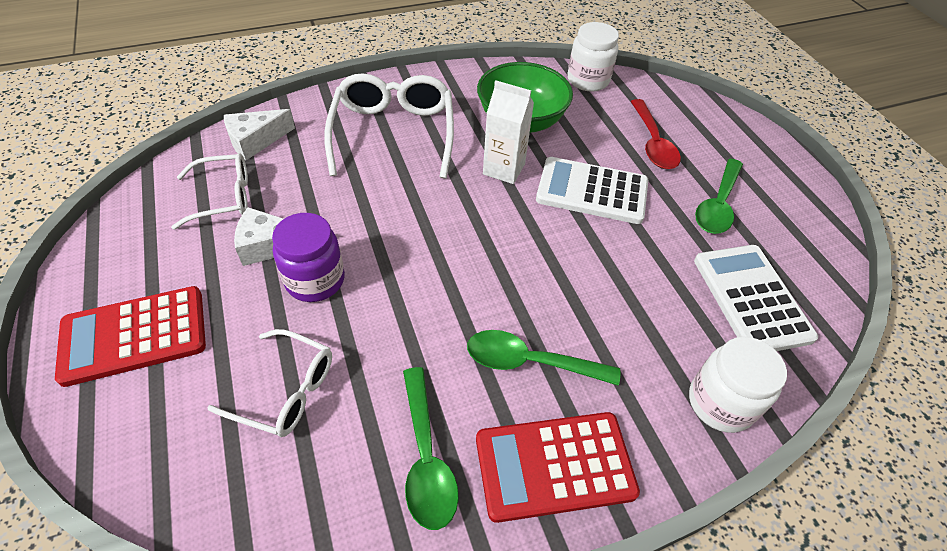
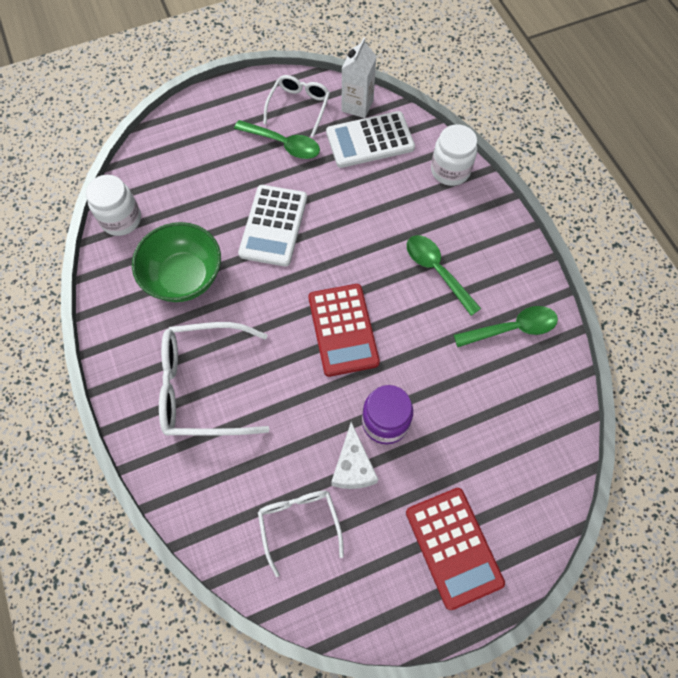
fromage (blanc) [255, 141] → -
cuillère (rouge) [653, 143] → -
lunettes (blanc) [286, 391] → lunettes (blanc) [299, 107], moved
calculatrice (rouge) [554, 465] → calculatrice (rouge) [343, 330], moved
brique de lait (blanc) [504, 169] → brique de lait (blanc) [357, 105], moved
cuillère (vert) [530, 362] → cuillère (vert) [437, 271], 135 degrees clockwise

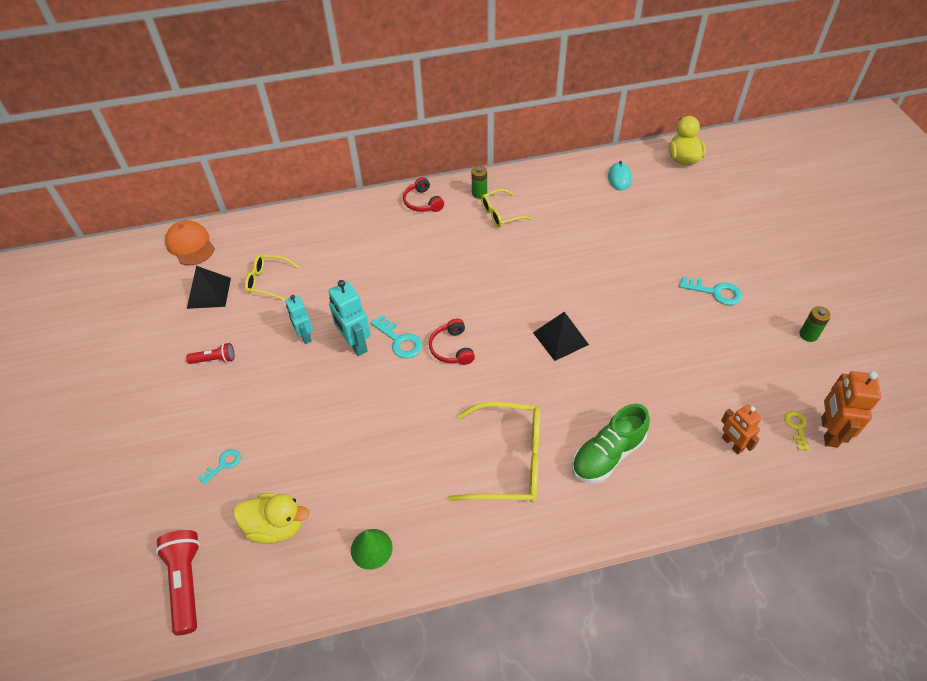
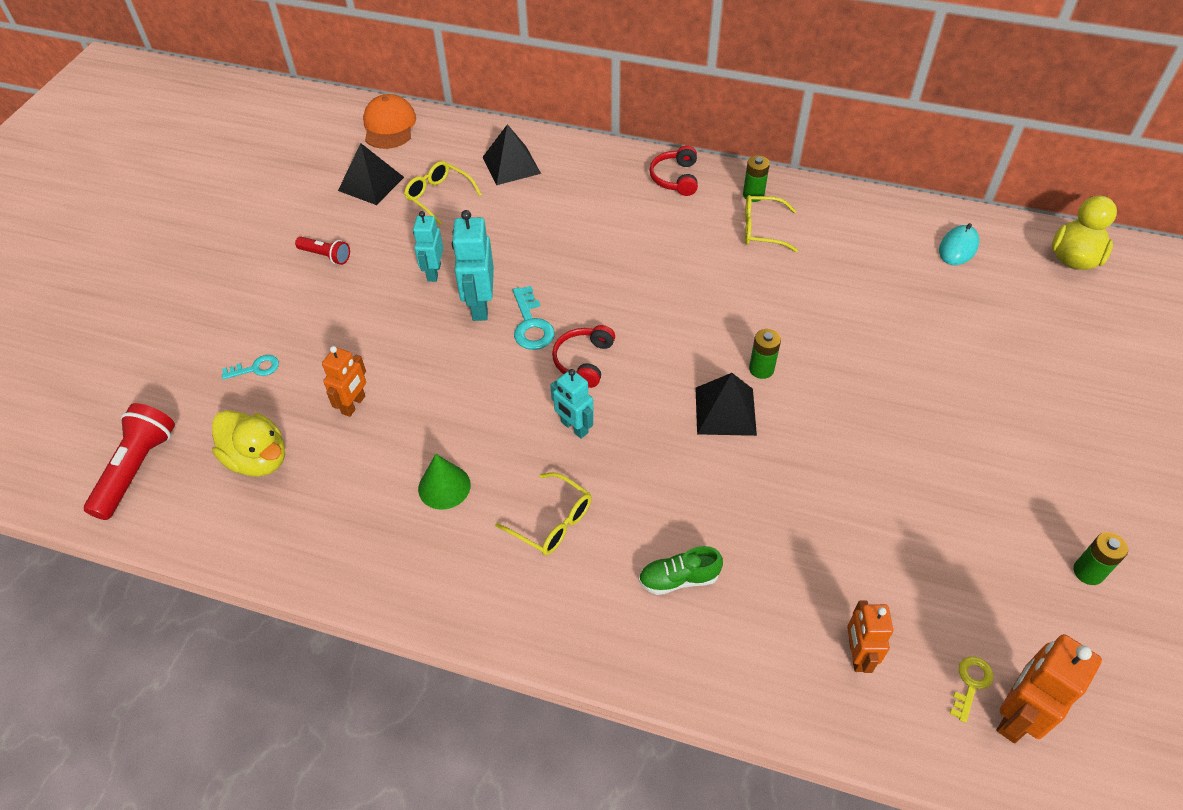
clé (turquoise) [715, 292] → -
- → robot (orange) [354, 405]
- → pyramide (noir) [511, 165]
- → robot (turquoise) [574, 427]
- → pile (vert) [761, 369]
cône (vert) [371, 548] → cône (vert) [444, 486], moved
lunettes (jaune) [508, 461] → lunettes (jaune) [552, 522], x0.56
chaussure (vert) [607, 454] → chaussure (vert) [679, 579], x0.61

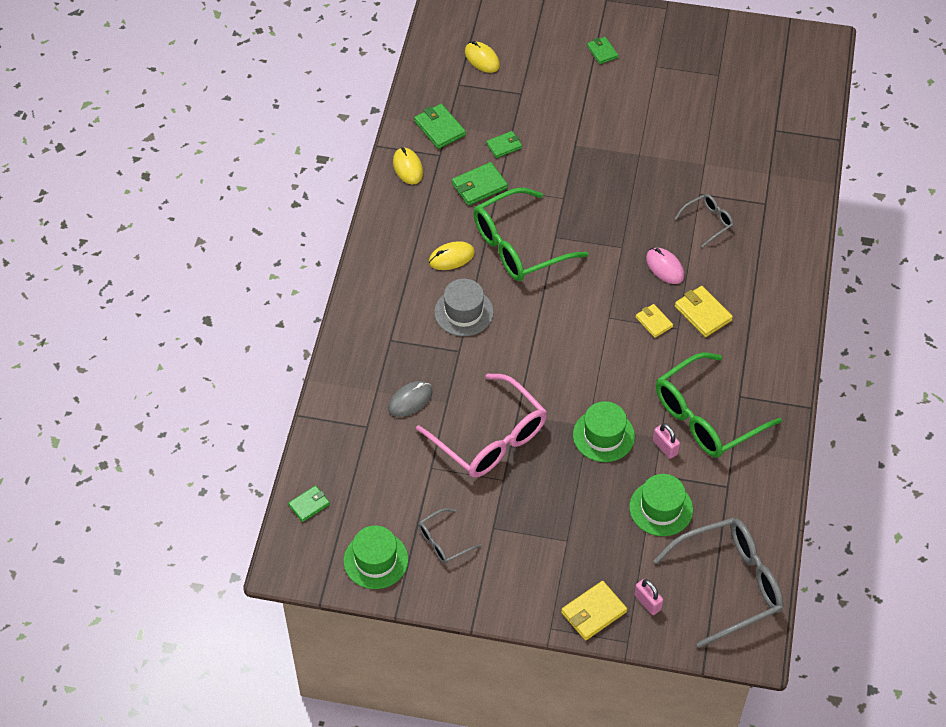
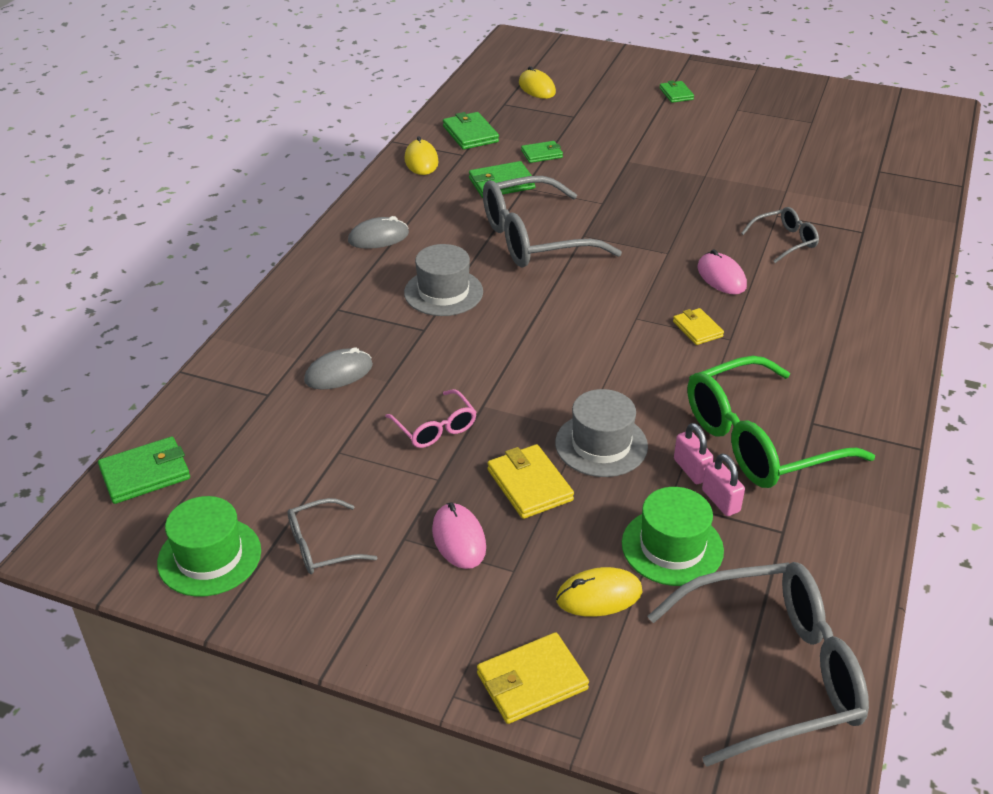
- → souris (gris) [378, 237]
- → souris (rose) [459, 539]
souris (jaune) [451, 257] → souris (jaune) [599, 595], moved
cadenas (rose) [647, 602] → cadenas (rose) [720, 501], moved
portefeuille (jaune) [703, 313] → portefeuille (jaune) [529, 485], moved
lunettes (vert) [518, 246] → lunettes (gris) [533, 239]
chapeau (vert) [603, 435] → chapeau (gris) [601, 444]
portefeuille (vert) [309, 505] → portefeuille (vert) [145, 474], x1.53
lunettes (rose) [490, 438] → lunettes (rose) [435, 428], x0.49

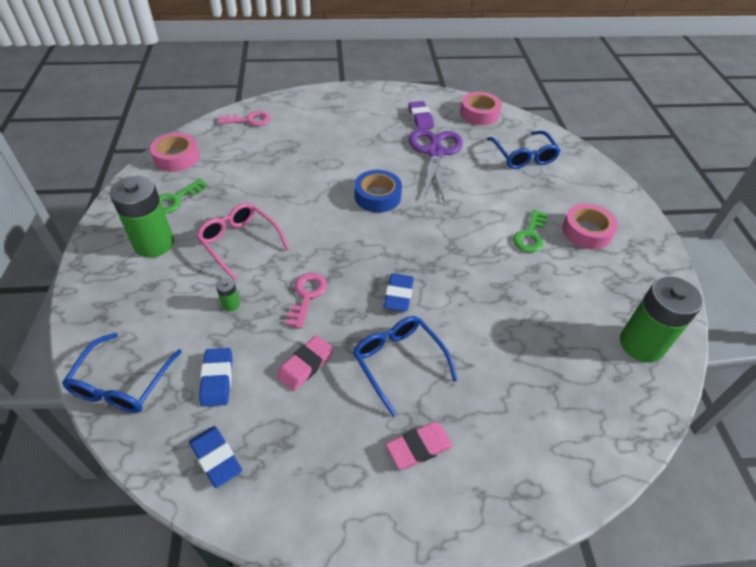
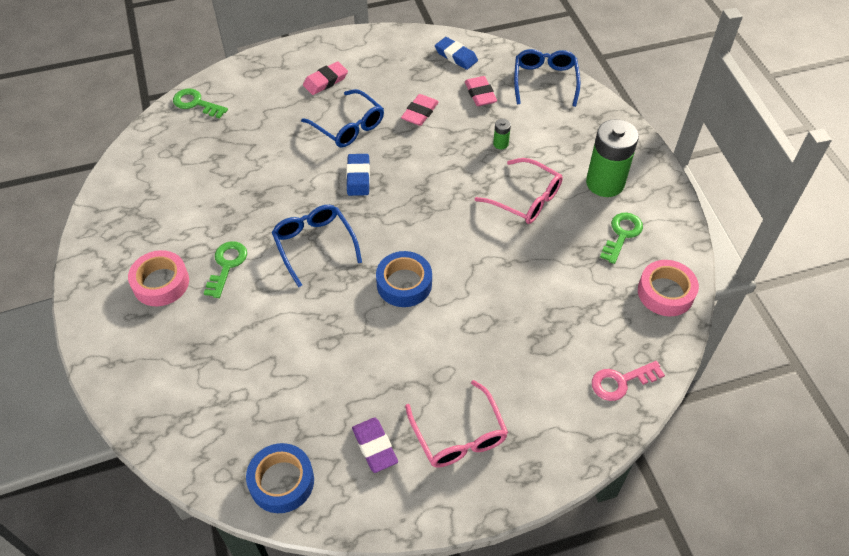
clé (rose) [307, 296] → -
ciseaux (violet) [435, 152] → -
pile (vert) [641, 344] → -
- → clé (vert) [196, 103]
- → lunettes (rose) [458, 434]
lunettes (bleu) [523, 156] → lunettes (bleu) [314, 245], moved
gomme (bleu) [217, 379] → gomme (rose) [480, 94]
ruban adhésif (rose) [479, 114] → ruban adhésif (bleu) [282, 481]

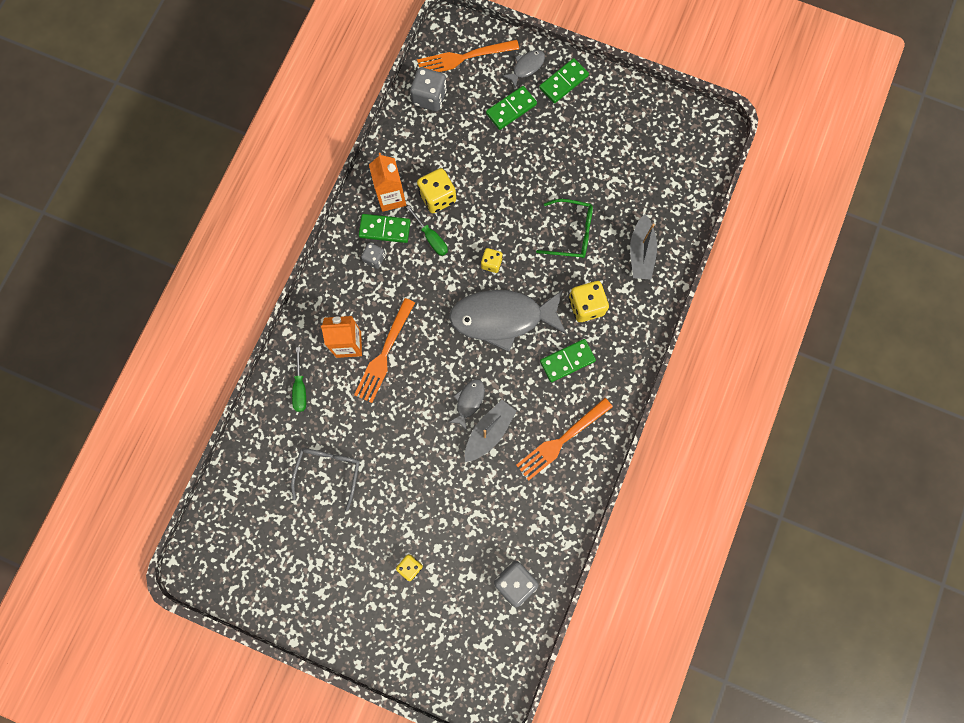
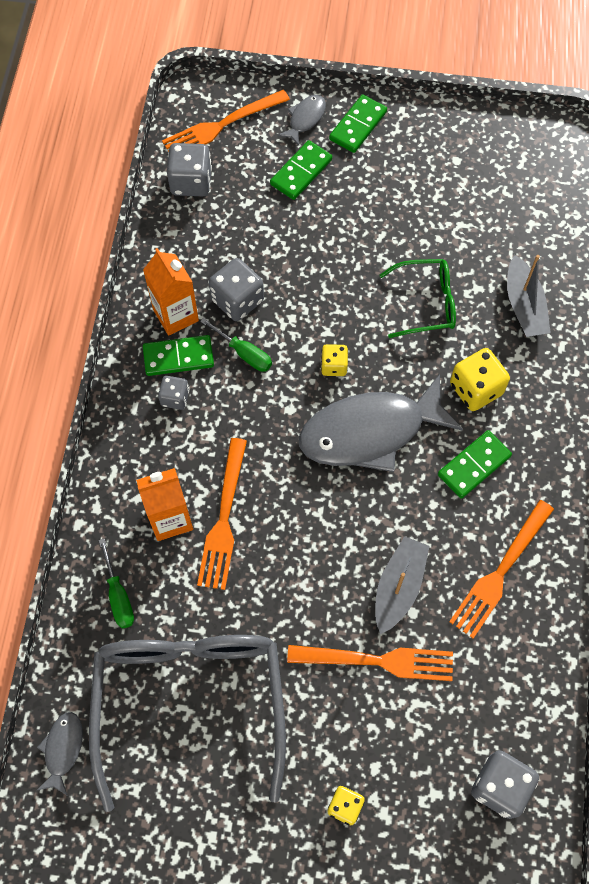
- → fourchette (orange) [377, 661]
poisson (gris) [469, 401] → poisson (gris) [63, 749], moved
dé (jaune) [437, 197] → dé (gris) [237, 300]
lunettes (gris) [328, 472] → lunettes (gris) [190, 701], x2.02

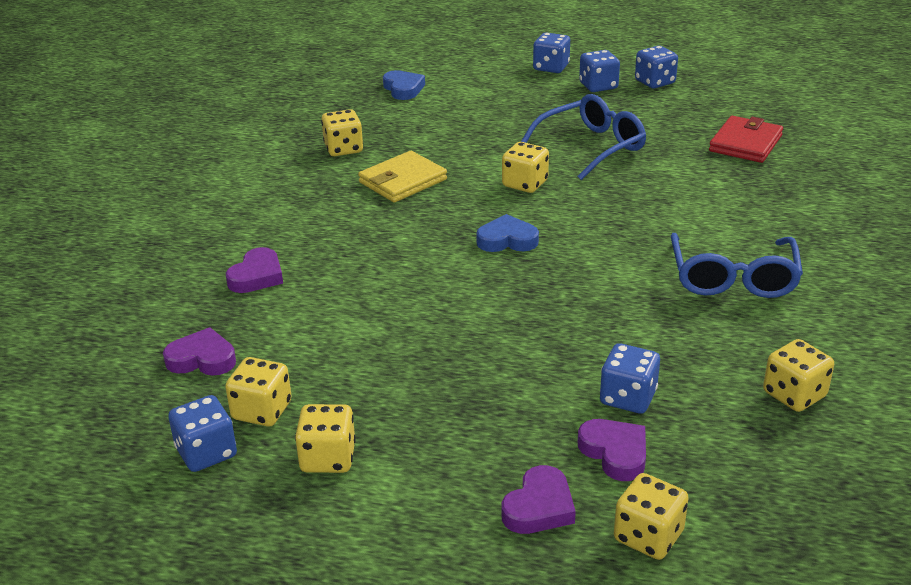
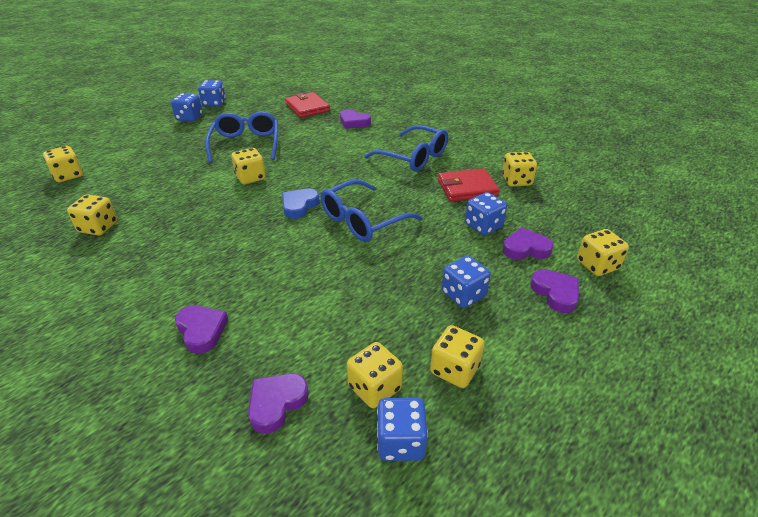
portefeuille (jaune) [403, 181] → -
- → lunettes (bleu) [363, 220]
- → cœur (violet) [354, 122]
- → portefeuille (rouge) [467, 188]
dé (bleu) [551, 67] → dé (bleu) [463, 294], moved
cœur (bleu) [403, 89] → dé (jaune) [68, 175]

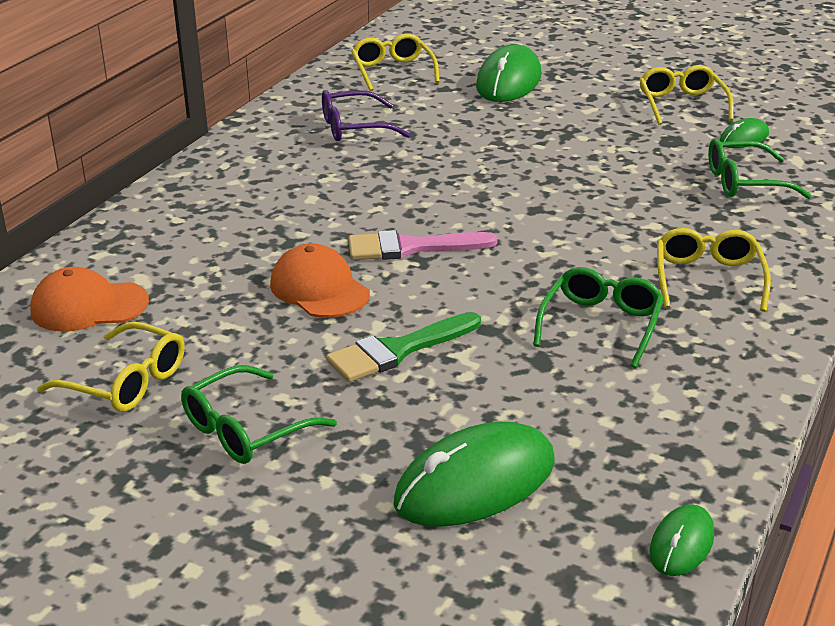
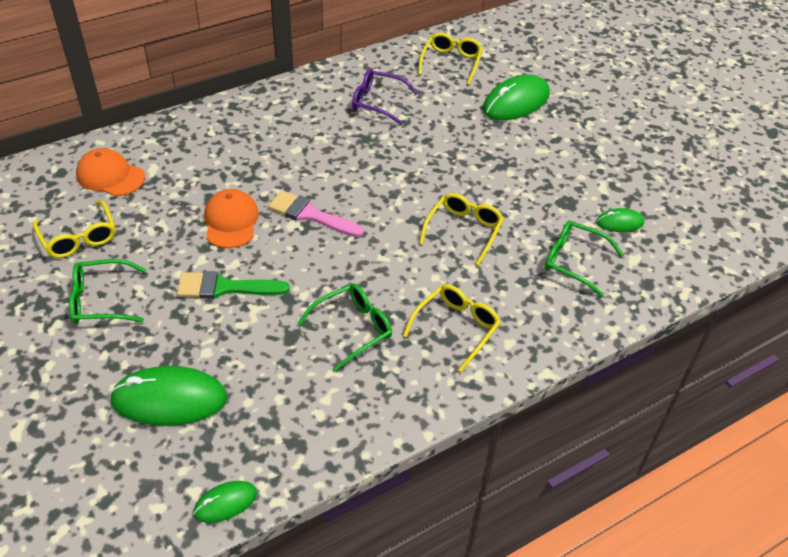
lunettes (jaune) [681, 104] → lunettes (jaune) [463, 230], moved

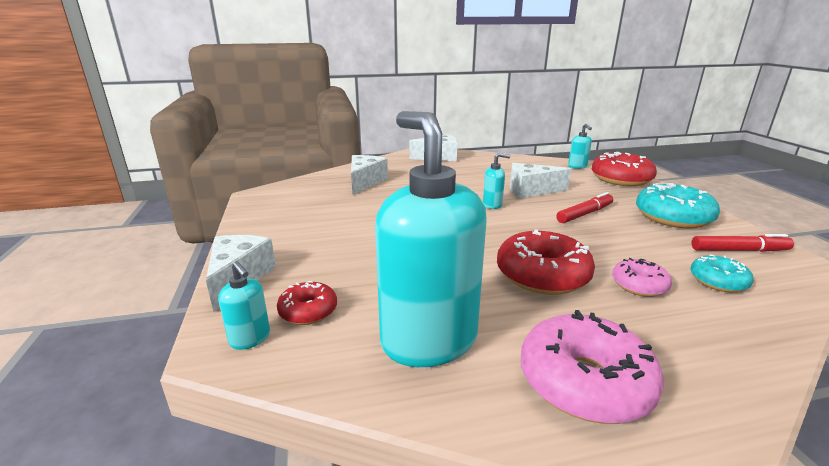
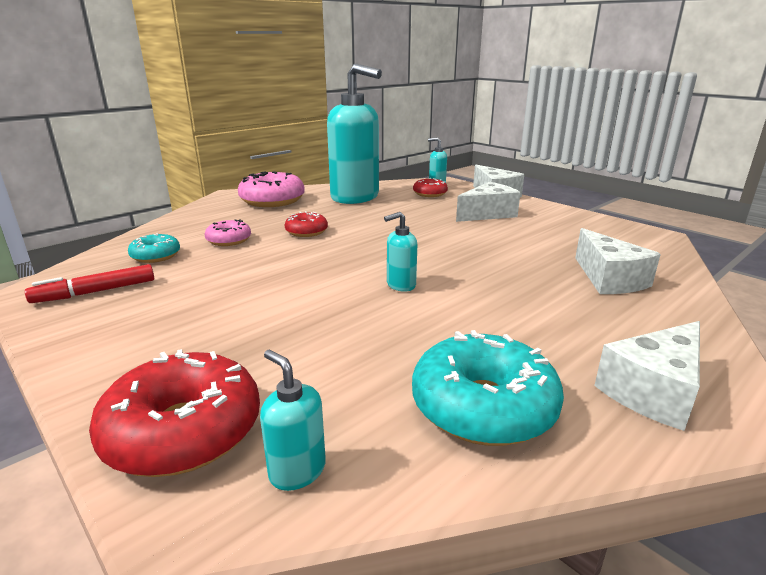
feutre (rouge) [584, 214] → -
fromage (blanc) [531, 190] → fromage (blanc) [488, 214], moved
beignet (turquoise) [673, 217] → beignet (turquoise) [483, 406], moved
beignet (rouge) [542, 275] → beignet (rouge) [306, 231], x0.55

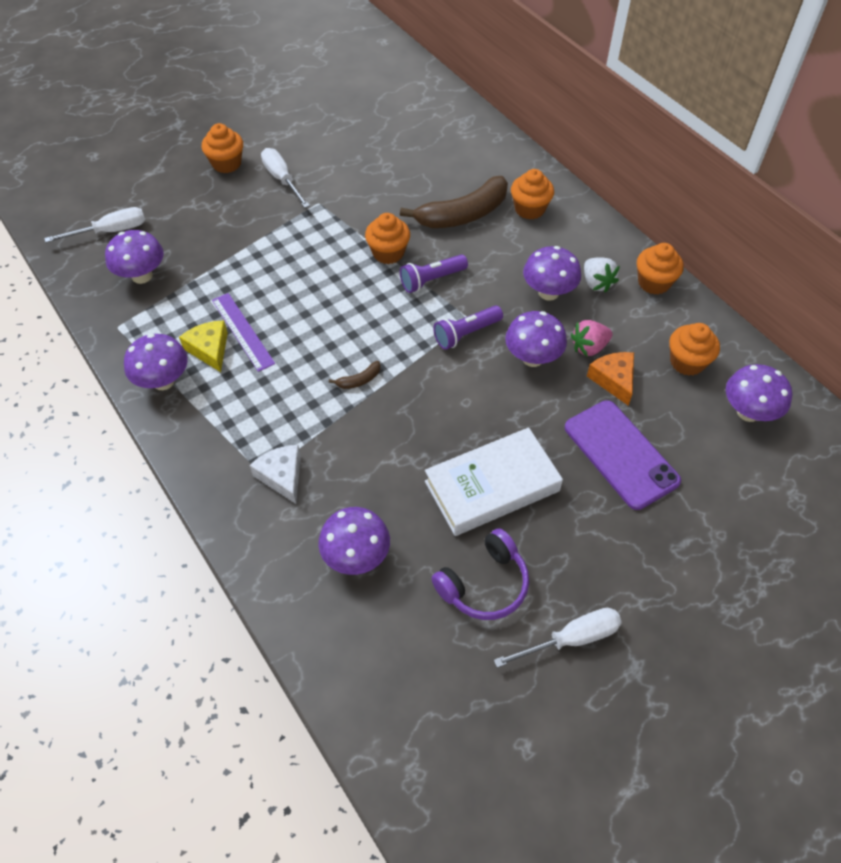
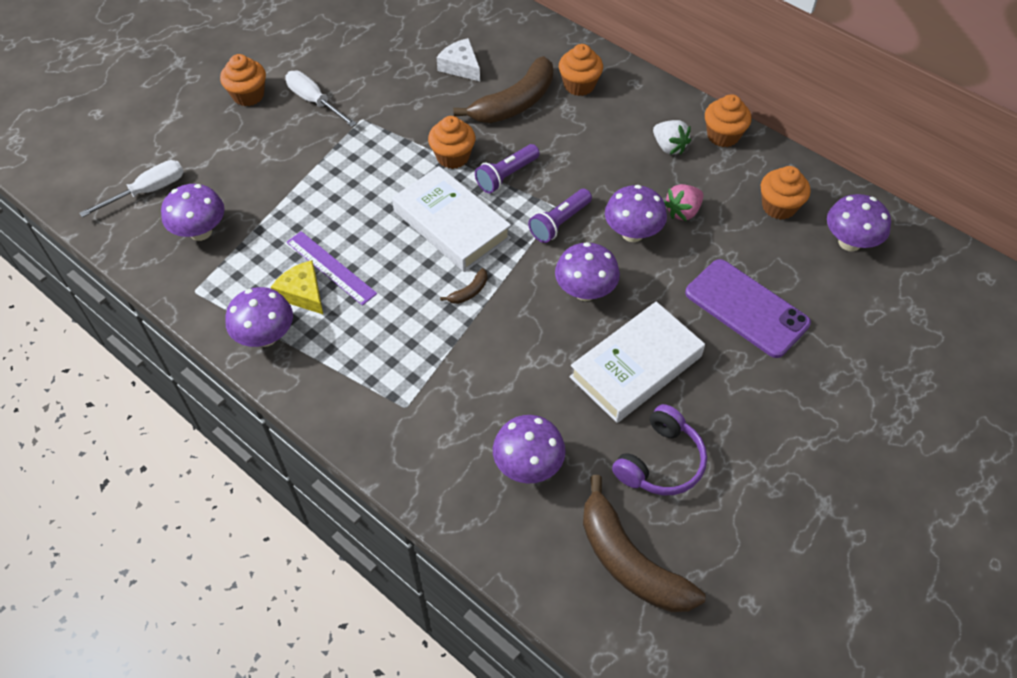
tournevis (blanc) [571, 639] → -
fromage (orange) [614, 380] → -
- → livre (blanc) [451, 224]
- → banane (marron) [629, 561]
fromage (blanc) [282, 476] → fromage (blanc) [461, 66], moved
champignon (violet) [548, 292] → champignon (violet) [585, 291], moved

